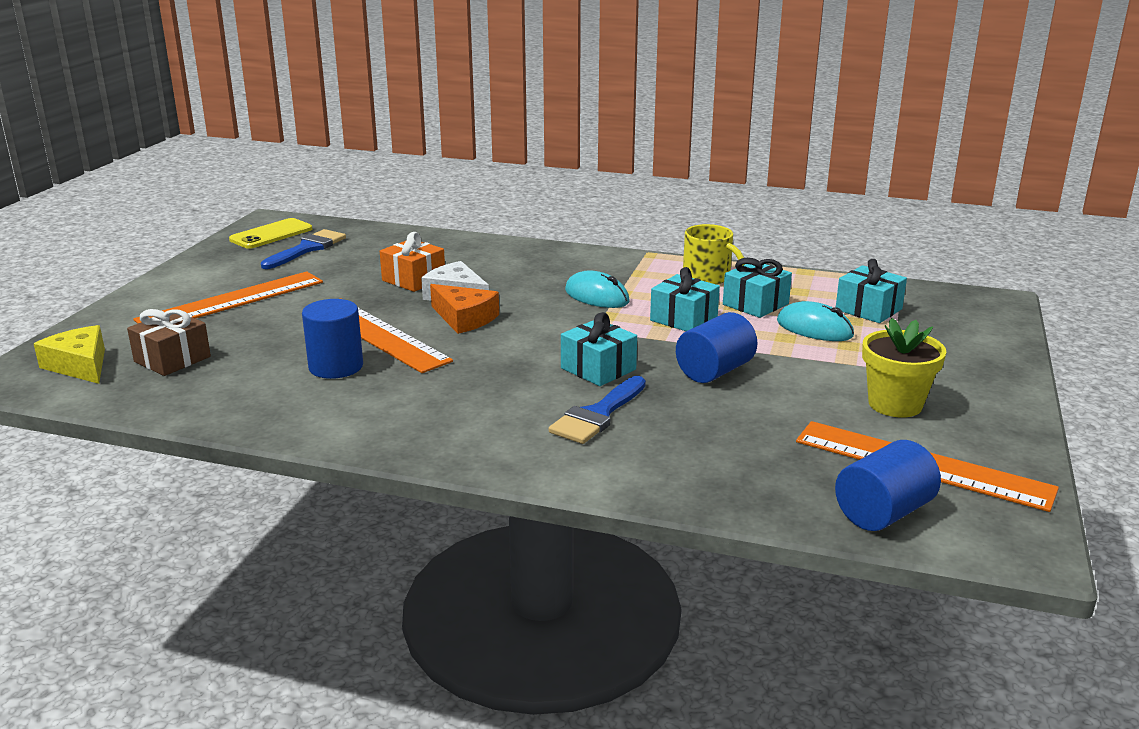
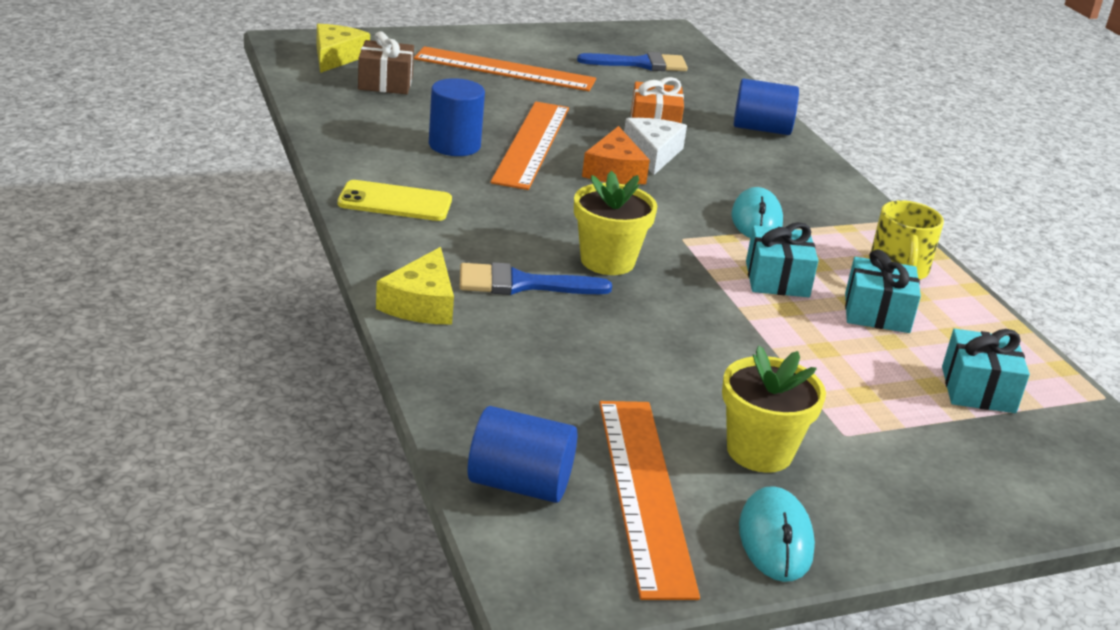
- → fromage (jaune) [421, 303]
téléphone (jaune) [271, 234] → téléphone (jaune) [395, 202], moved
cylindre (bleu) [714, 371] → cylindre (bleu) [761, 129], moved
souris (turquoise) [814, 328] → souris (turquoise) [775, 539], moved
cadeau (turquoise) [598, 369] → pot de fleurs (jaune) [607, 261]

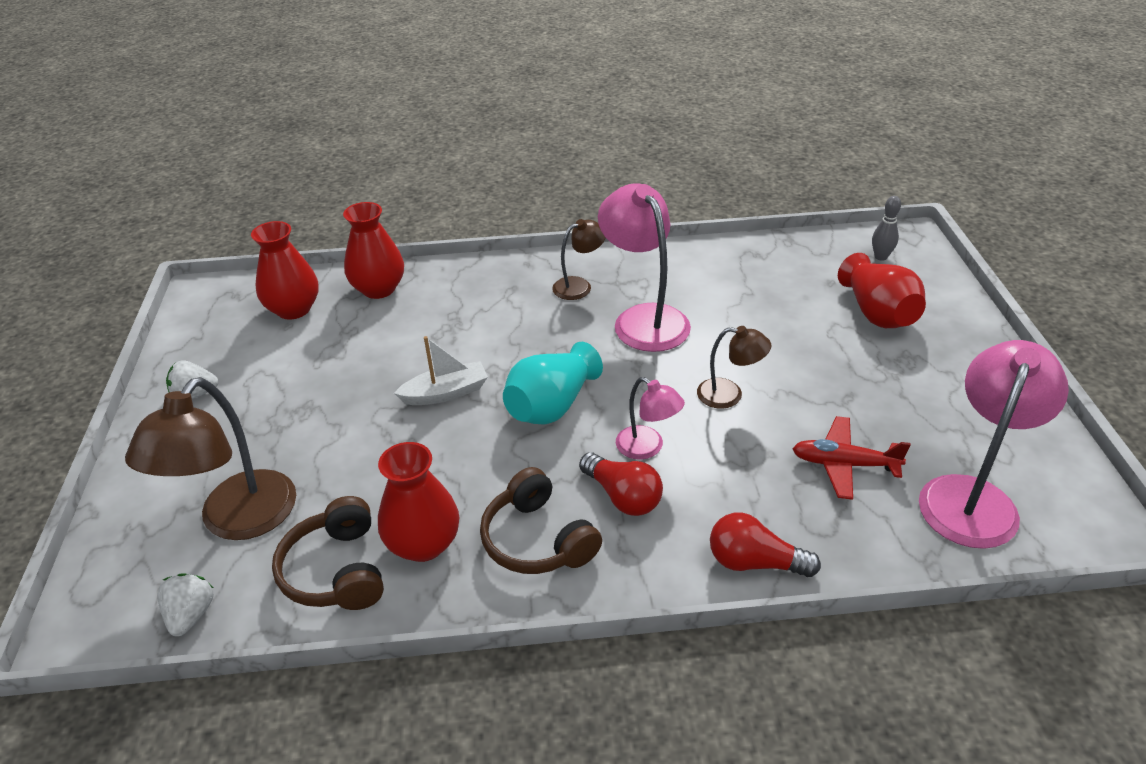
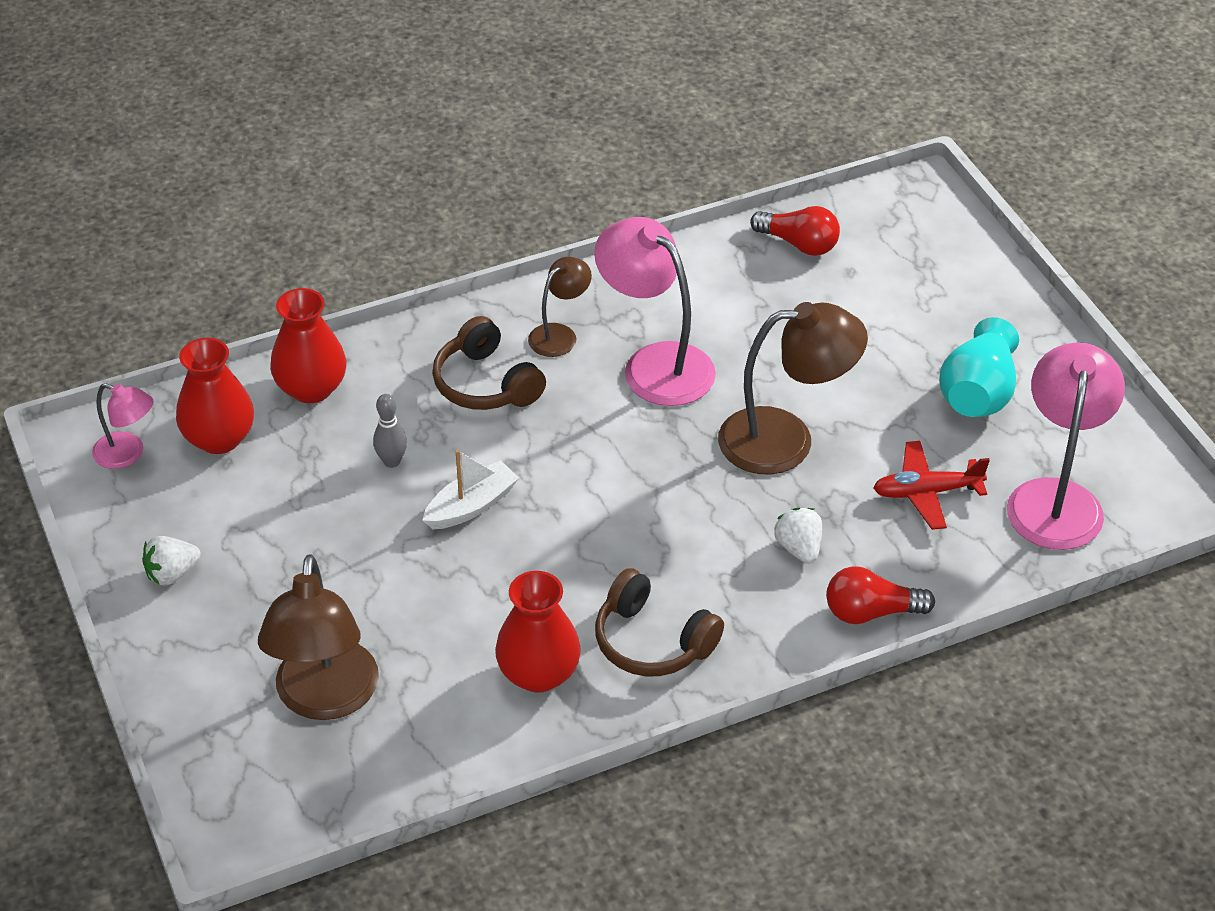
vase (rouge) [877, 313] → -
fraise (blanc) [191, 615] → fraise (blanc) [799, 548], moved
casque audio (marron) [336, 570] → casque audio (marron) [486, 384], moved
vase (turquoise) [551, 406] → vase (turquoise) [977, 394], moved
ampoule (rouge) [623, 496] → ampoule (rouge) [799, 244], moved
lampe (rose) [647, 448] → lampe (rose) [128, 454], moved
quille (gris) [880, 257] → quille (gris) [392, 461], moved
lampe (marron) [729, 395] → lampe (marron) [786, 440], x1.85

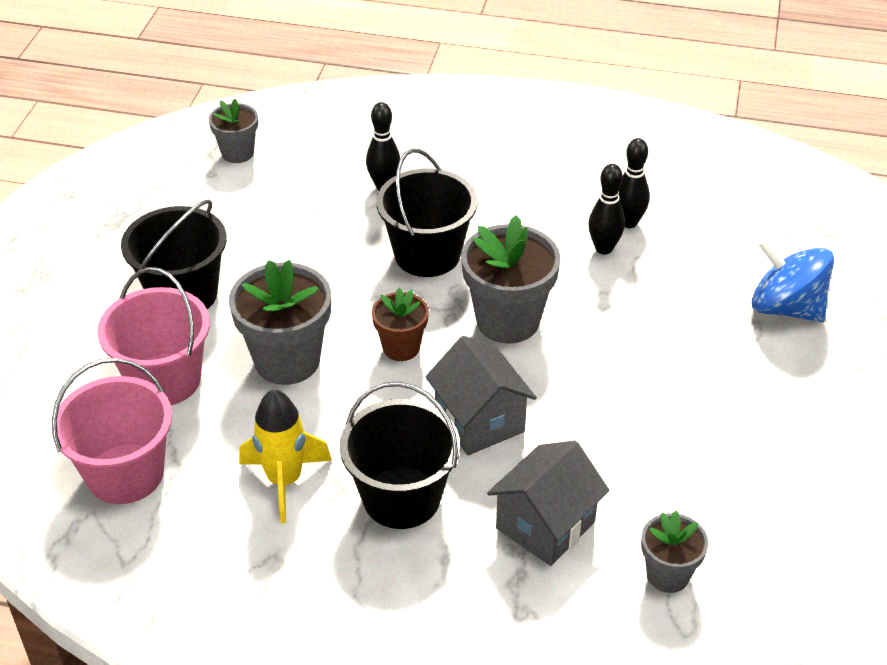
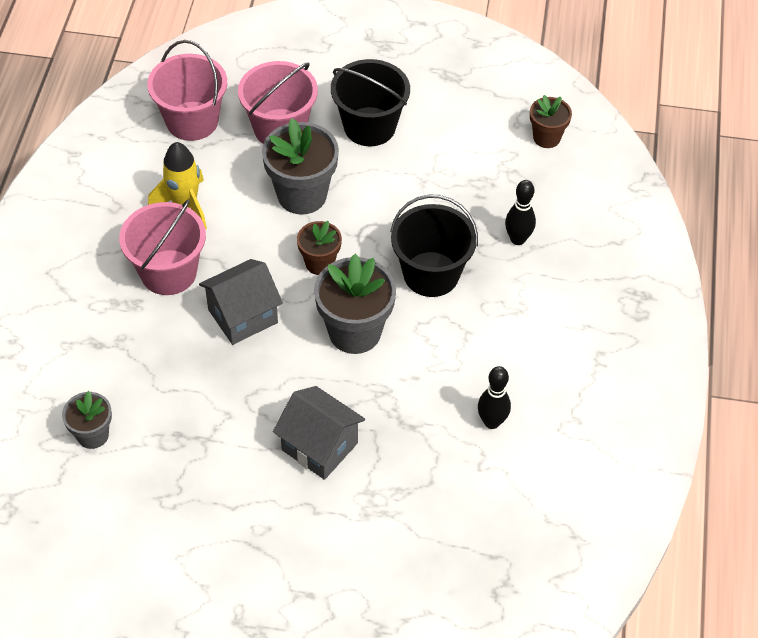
quille (noir) [604, 248] → -
toupie (bleu) [786, 308] → -
maison (gris) [545, 525] → maison (gris) [320, 446], moved
pot de fleurs (gris) [237, 153] → pot de fleurs (marron) [546, 138]
seau (noir) [401, 498] → seau (rose) [168, 272]

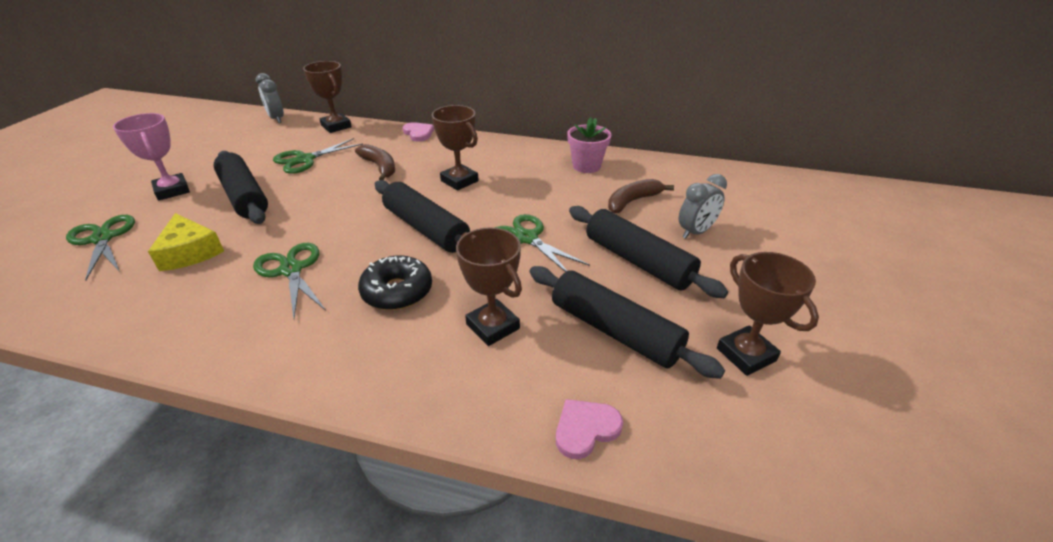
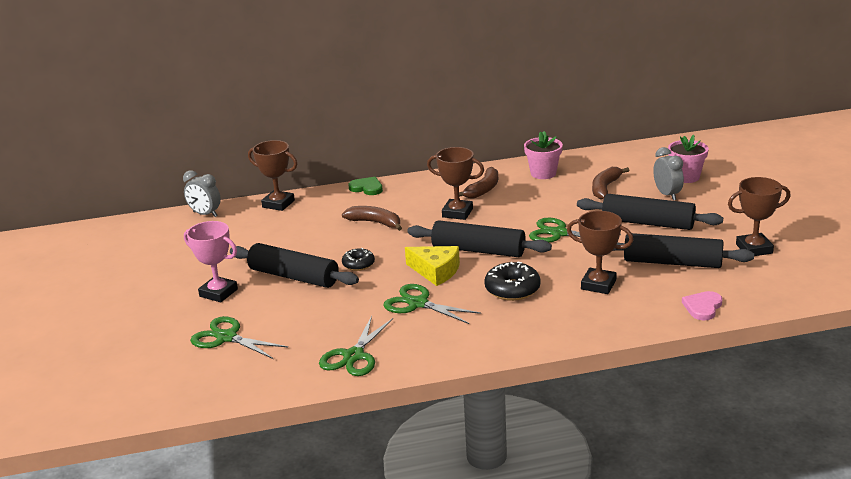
- → beignet (noir) [358, 264]
- → banane (marron) [483, 189]
- → pot de fleurs (rose) [686, 177]
fromage (jaune) [190, 252] → fromage (jaune) [436, 271], moved
ciseaux (vert) [305, 159] → ciseaux (vert) [353, 356], moved
cœur (rose) [418, 133] → cœur (vert) [367, 188]
réveil (gris) [695, 232] → réveil (gris) [667, 194], 45 degrees counterclockwise
trophée (marron) [746, 354] → trophée (marron) [754, 249], 45 degrees counterclockwise

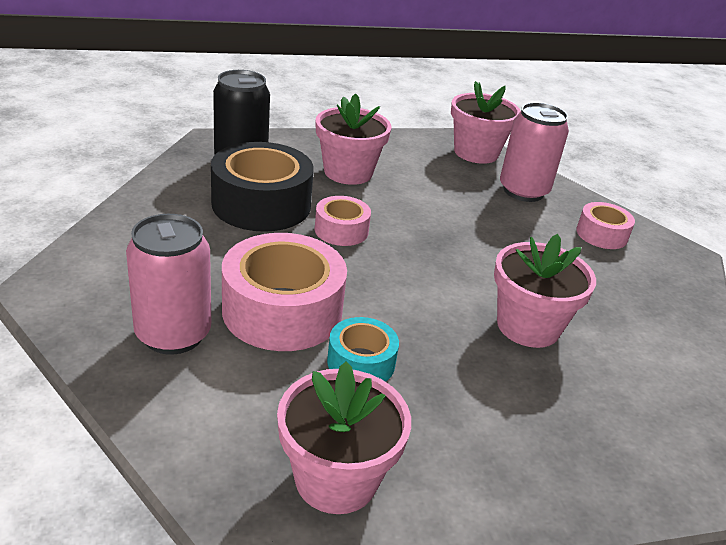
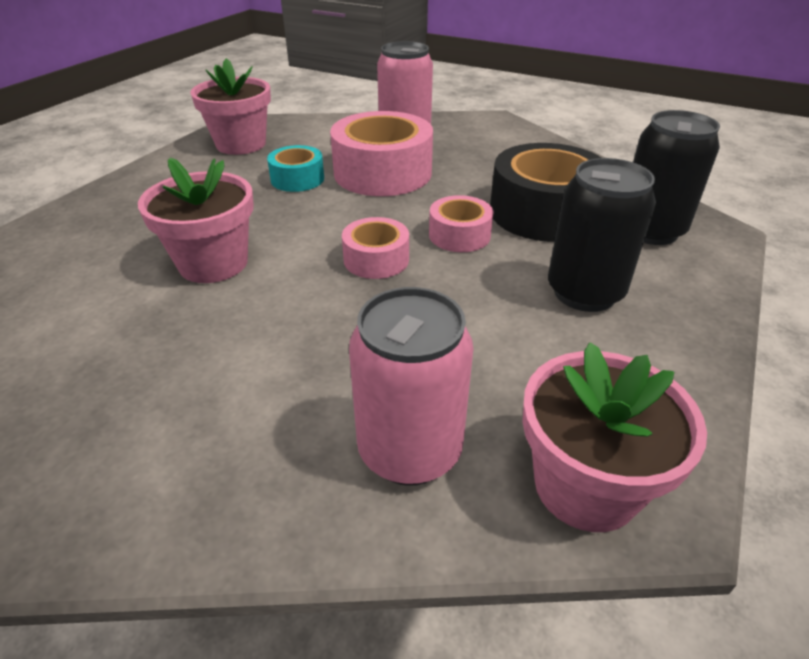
ruban adhésif (rose) [601, 234] → ruban adhésif (rose) [376, 259], moved
pot de fleurs (rose) [348, 172] → canette (noir) [584, 292]

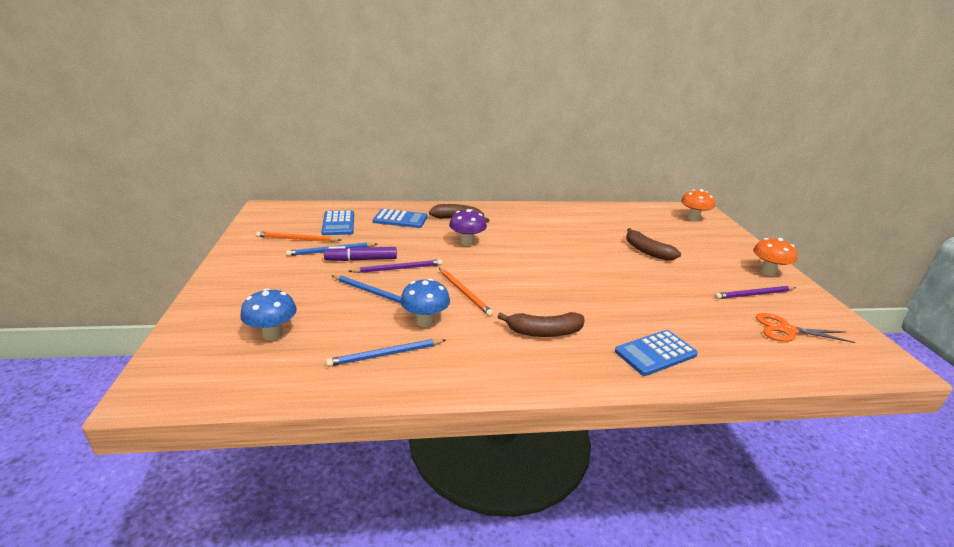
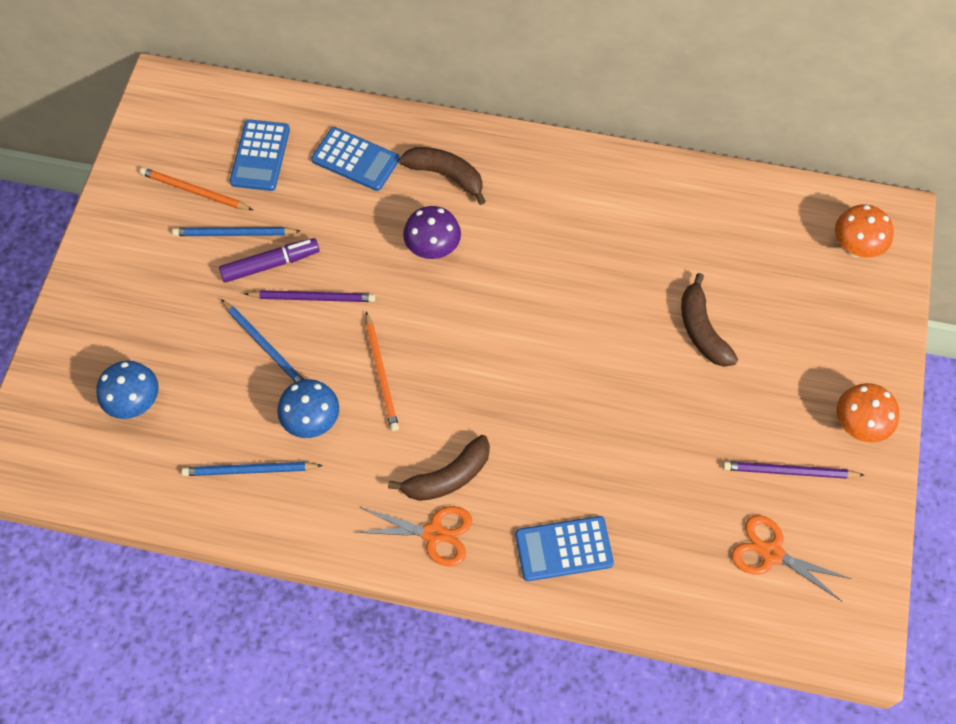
- → ciseaux (orange) [433, 533]
feutre (violet) [361, 259] → feutre (violet) [270, 264], 150 degrees clockwise
banane (marron) [544, 332] → banane (marron) [447, 477], 45 degrees counterclockwise

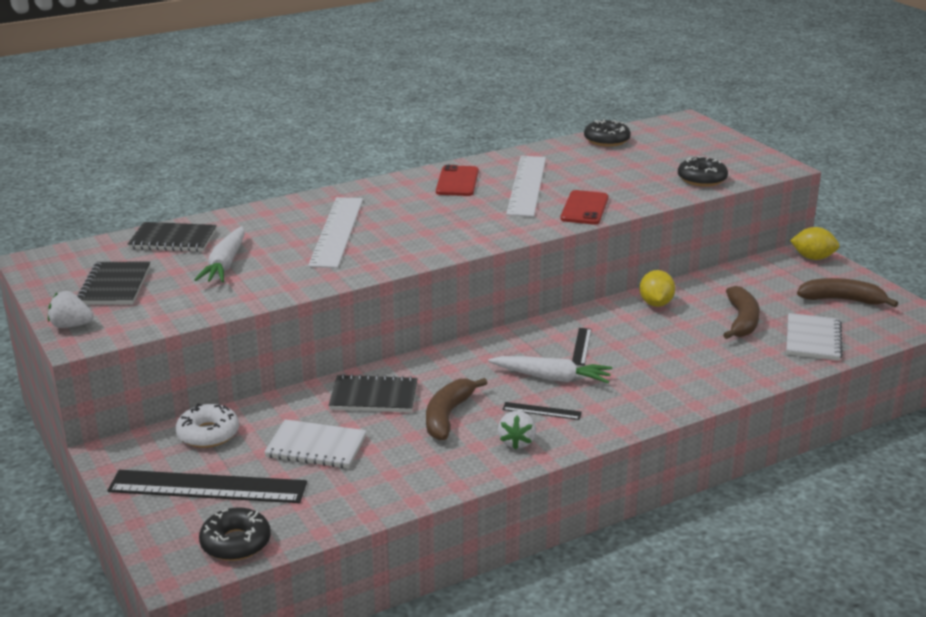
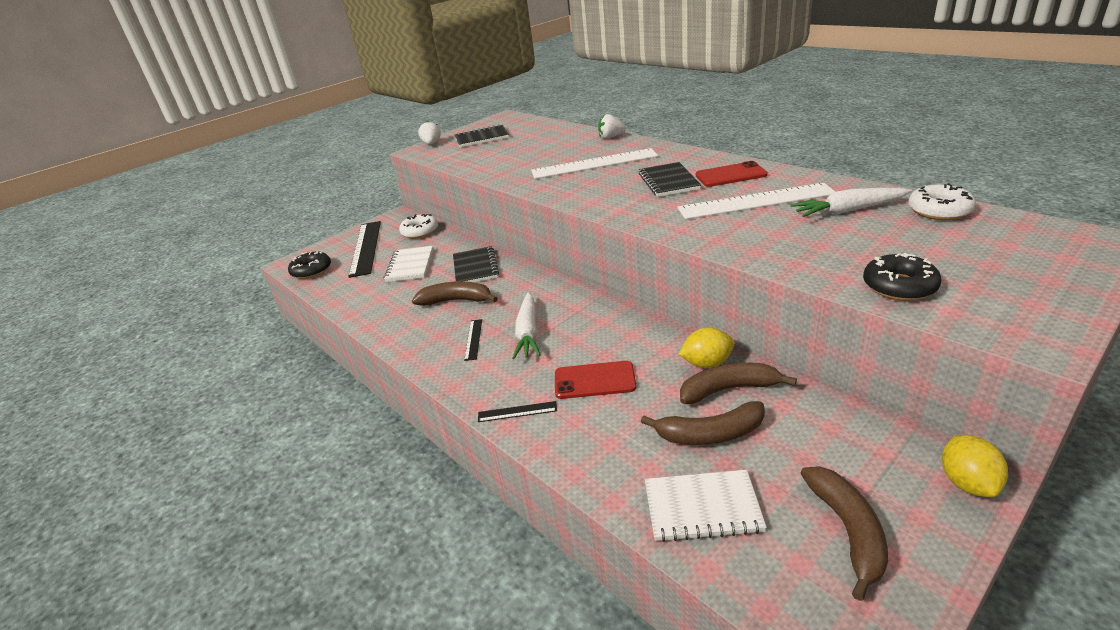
- → banane (marron) [728, 389]
carnet (noir) [173, 240] → carnet (noir) [668, 181], moved
carotte (blanc) [225, 264] → carotte (blanc) [848, 210], moved
fraise (blanc) [517, 442] → fraise (blanc) [611, 137], moved
téléphone (rouge) [584, 208] → téléphone (rouge) [594, 380], moved
règle (noir) [581, 346] → règle (noir) [517, 412], moved
beignet (noir) [606, 140] → beignet (blanc) [939, 210]

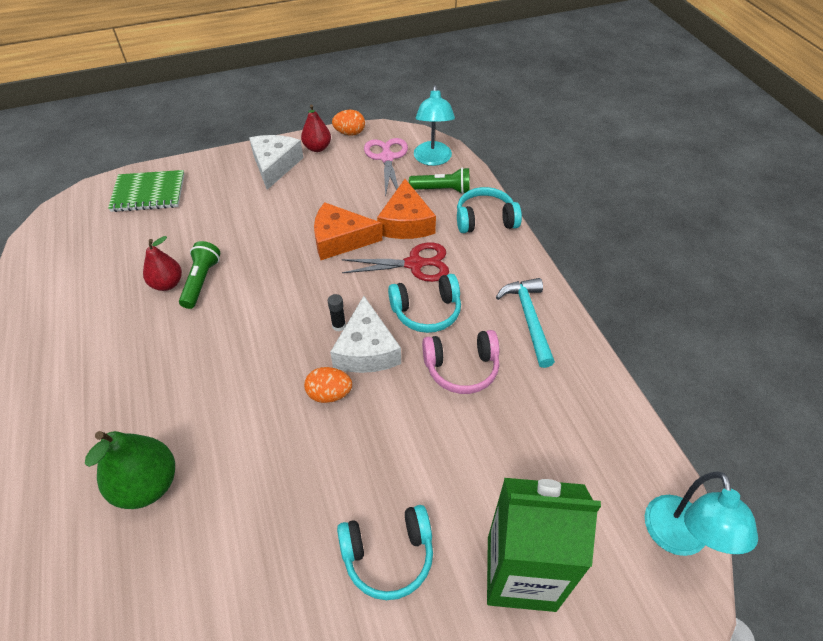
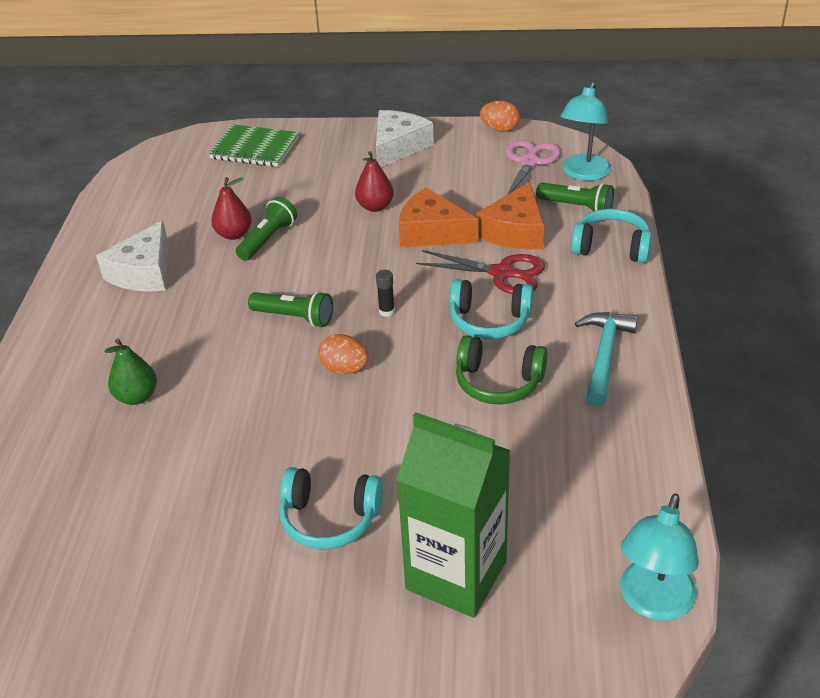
- → lampe de poche (vert) [295, 317]
poire (rouge) [317, 148] → poire (rouge) [375, 207], moved
fromage (blanc) [366, 350] → fromage (blanc) [143, 272], moved
casque audio (rose) [461, 368] → casque audio (vert) [498, 382]
poire (vert) [147, 485] → poire (vert) [137, 397], x0.65

